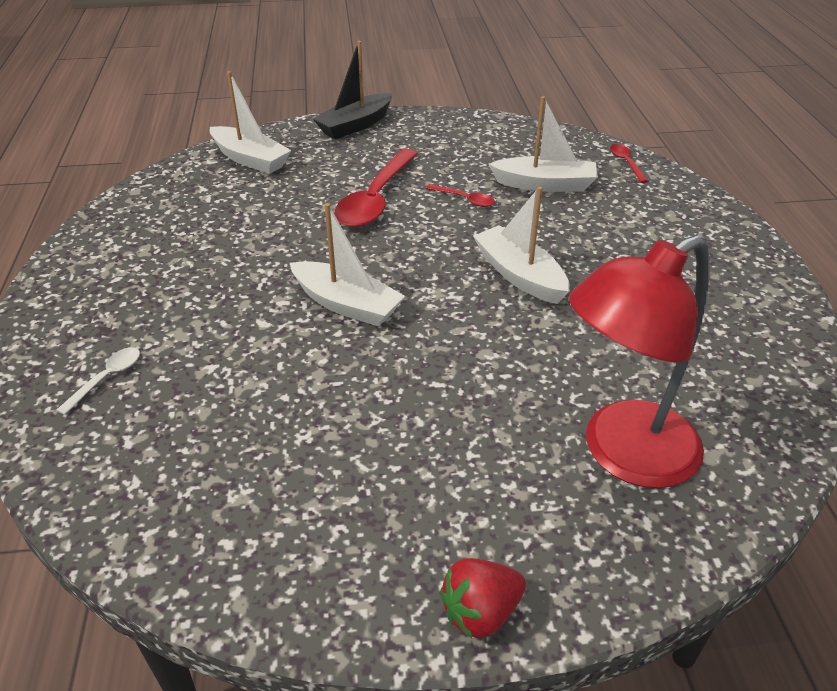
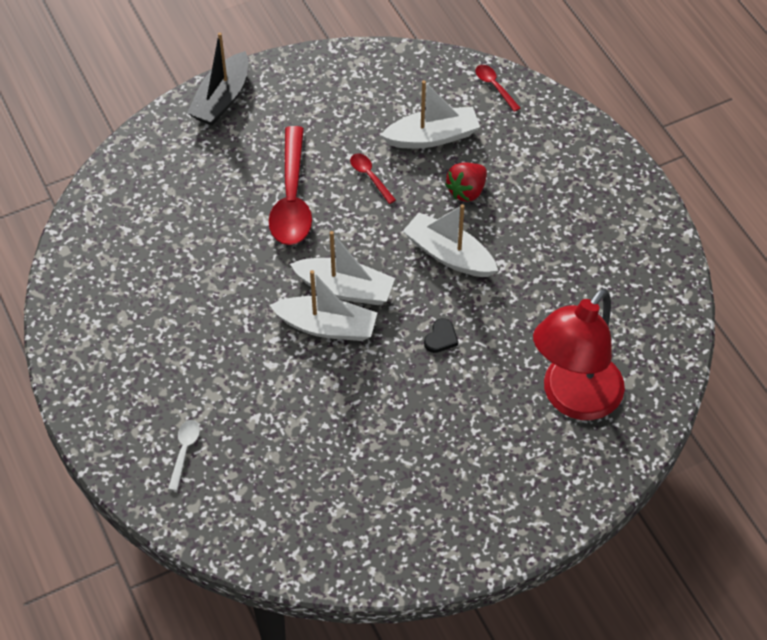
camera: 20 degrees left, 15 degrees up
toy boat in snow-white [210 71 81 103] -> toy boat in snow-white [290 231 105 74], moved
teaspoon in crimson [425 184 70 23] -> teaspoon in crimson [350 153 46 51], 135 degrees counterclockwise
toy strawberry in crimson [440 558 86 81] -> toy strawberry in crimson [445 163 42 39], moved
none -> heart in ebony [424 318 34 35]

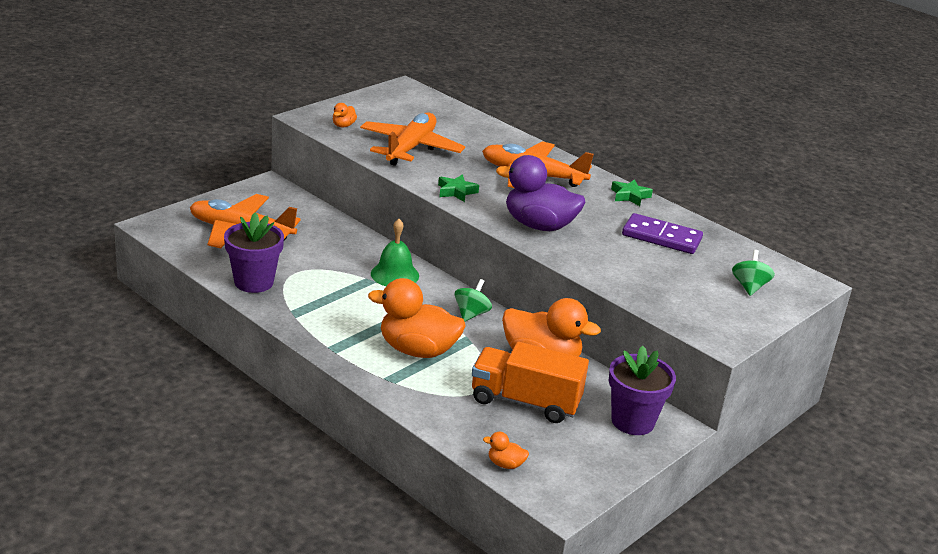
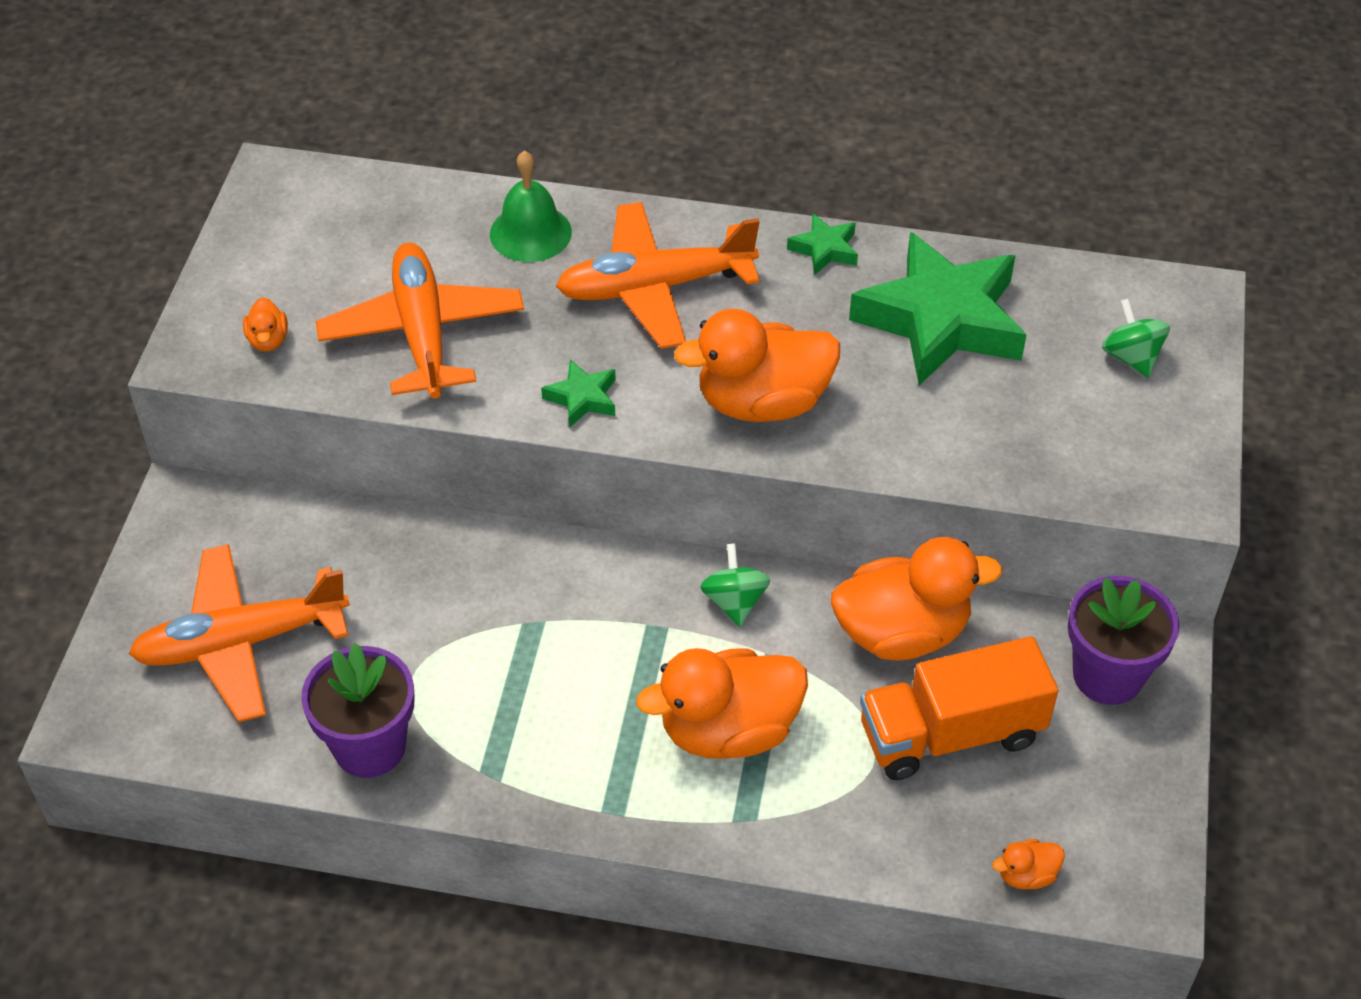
camera: 30 degrees left, 20 degrees up
hand bell in green [371 219 48 67] -> hand bell in green [490 150 82 112], moved
toy duck in violet [496 155 89 76] -> toy duck in bright orange [674 309 166 113]
domino in violet [622 213 81 41] -> five-pointed star in green [849 232 178 153]

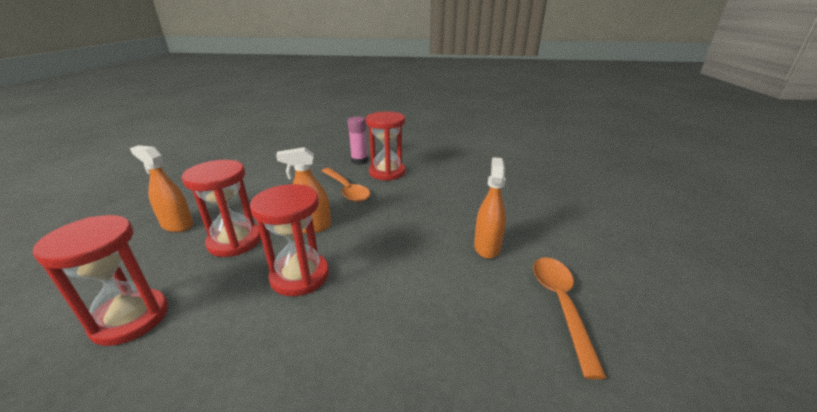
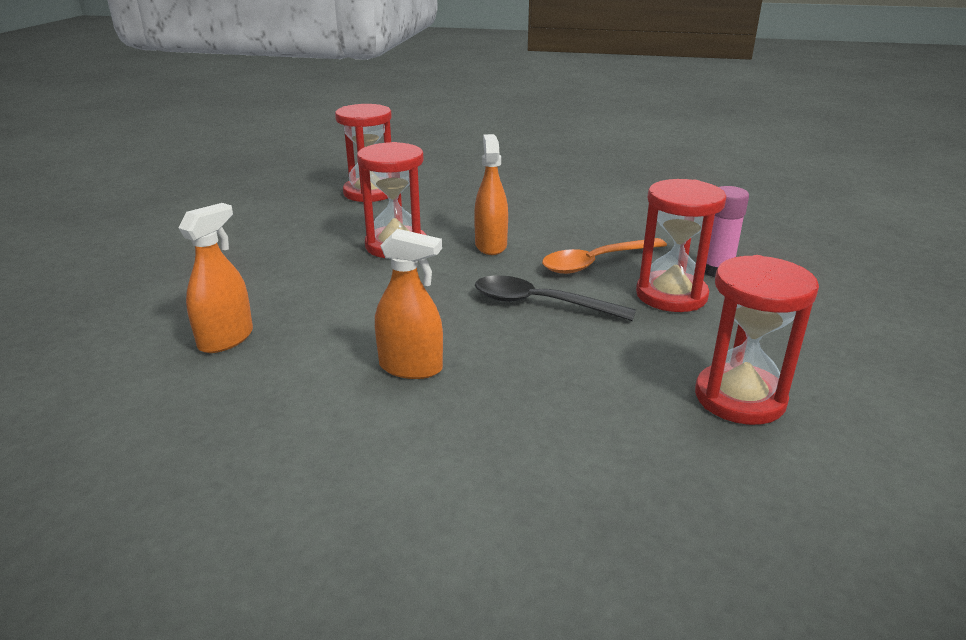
camera: 95 degrees right, 0 degrees up
sprayer in bright orange [130 145 63 87] -> sprayer in bright orange [178 203 75 150], moved
sand timer in crimson [182 160 79 97] -> sand timer in crimson [695 255 124 170], moved
teaspoon in bright orange [533 257 74 122] -> none
none -> teaspoon in ebony [475 275 161 46]

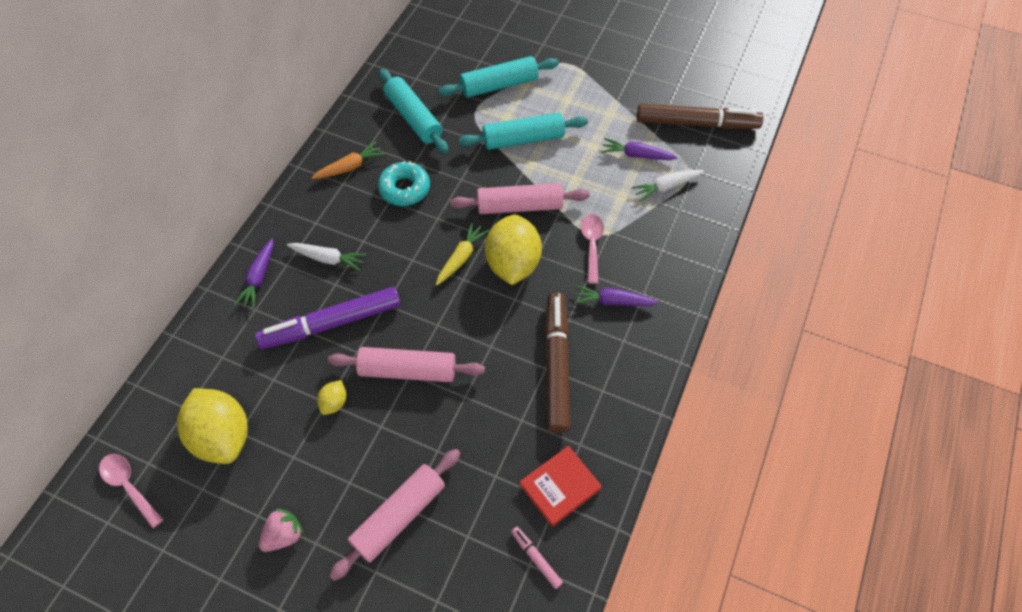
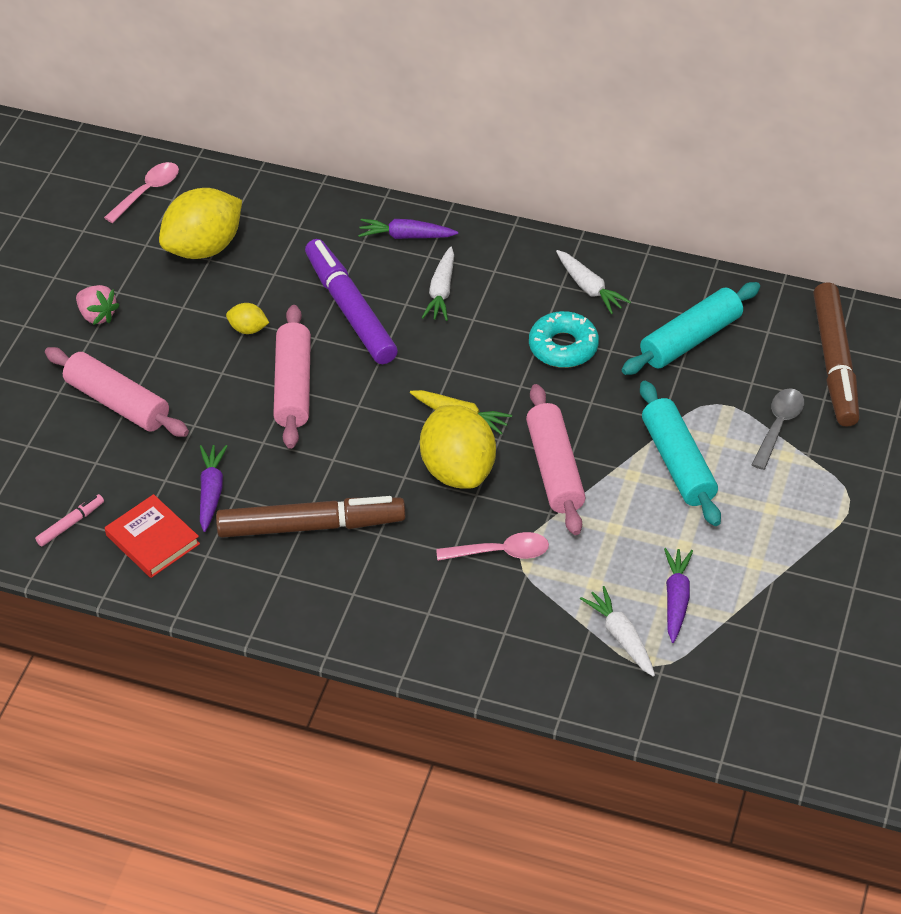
camera: 85 degrees right, 10 degrees down
toy carrot in bright orange [311 142 74 37] -> toy carrot in snow-white [556 250 75 64]
pastry roller in turquoise [438 56 121 42] -> teaspoon in ash-grey [751 388 53 82]
lemon in yellow [485 215 57 70] -> lemon in yellow [420 405 76 84], 75 degrees clockwise
toy carrot in violet [574 285 85 21] -> toy carrot in violet [200 445 27 87], moved
felt pen in russet [637 103 126 26] -> felt pen in russet [813 282 47 145], moved

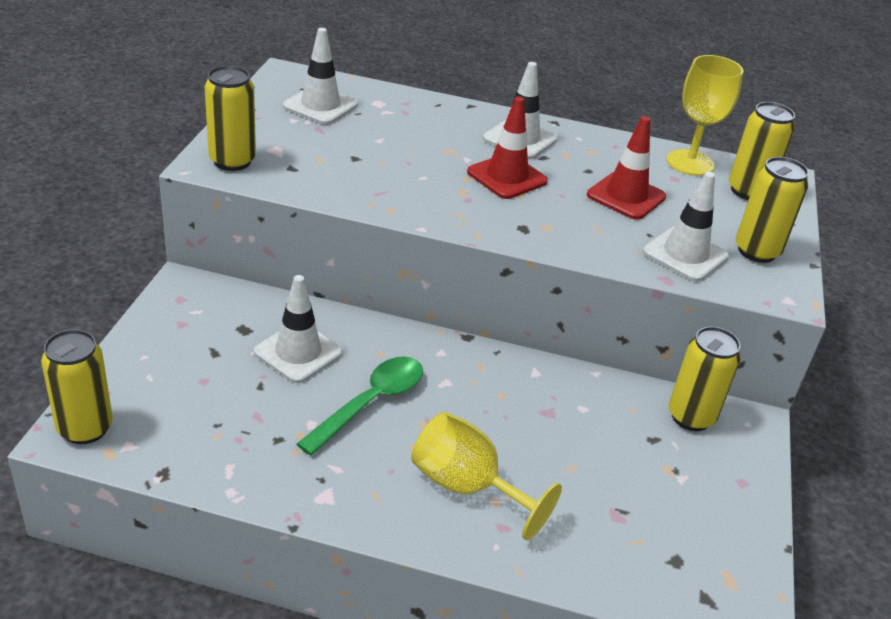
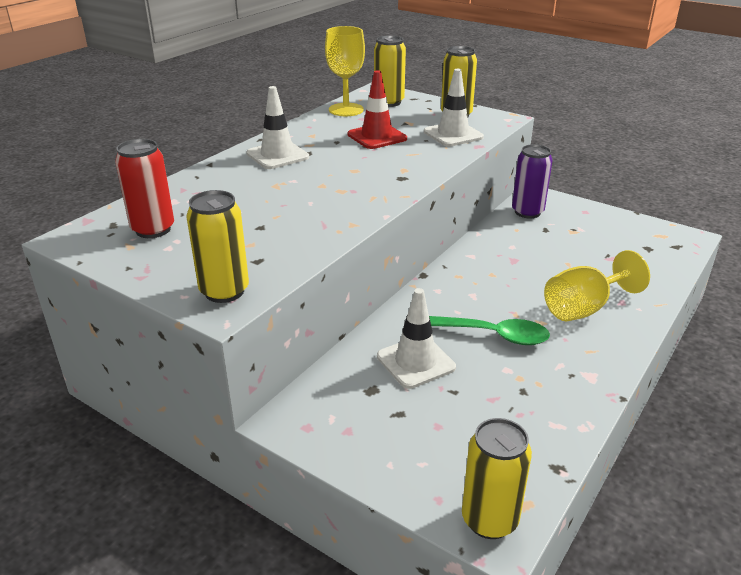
camera: 65 degrees left, 5 degrees down
traffic cone in snow-white [283 28 75 97] -> tin in crimson [115 139 59 99]
teaspoon in green [297 356 126 100] -> teaspoon in green [429 316 121 29], 135 degrees clockwise
traffic cone in crimson [467 96 81 103] -> none
tin in yellow [669 326 72 105] -> tin in violet [512 144 41 74]

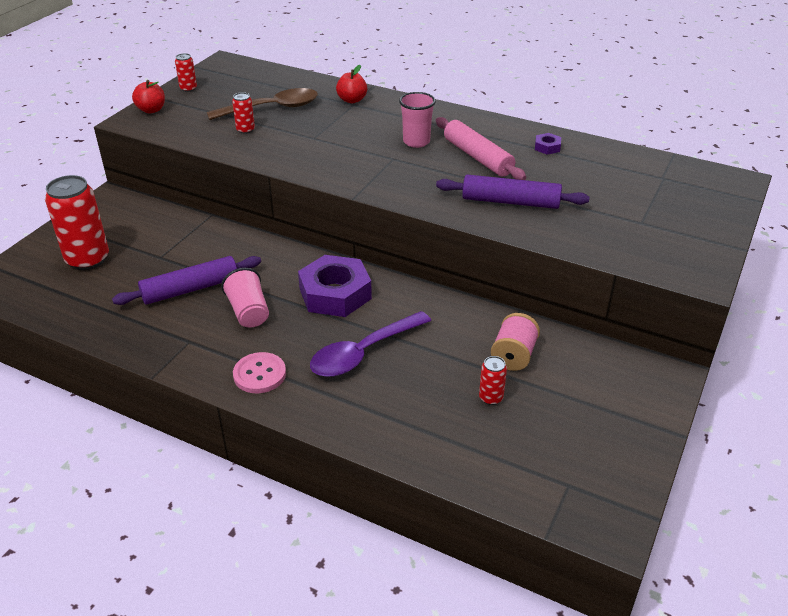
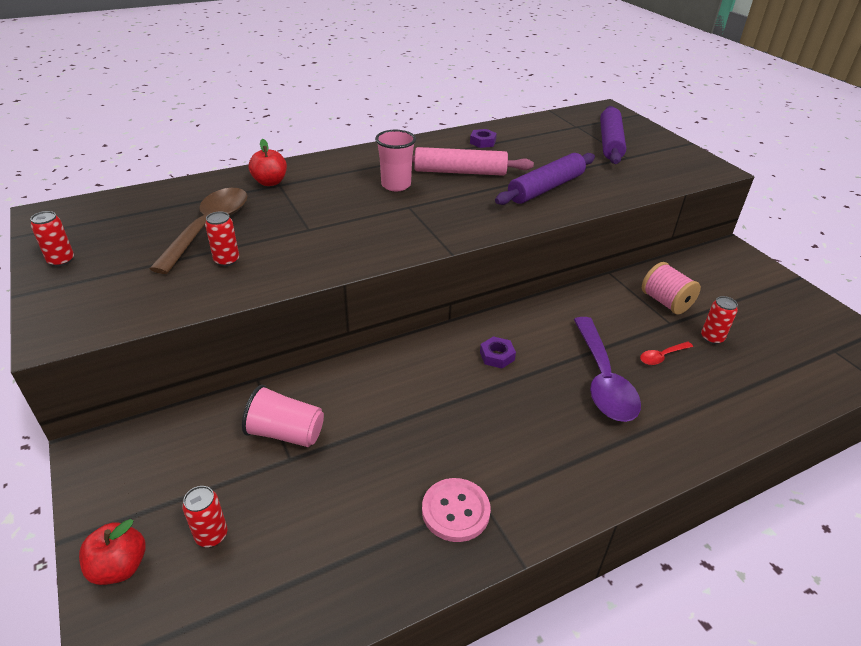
camera: 55 degrees left, 0 degrees up
tin in crimson [45 175 64 95] -> tin in crimson [182 486 45 61], x0.46
pastry roller in violet [112 256 149 49] -> pastry roller in violet [600 106 26 58], moved
toy apple in crimson [132 80 33 33] -> toy apple in crimson [79 519 67 66], moved
beaker in rosy [221 268 48 60] -> beaker in rosy [242 385 82 62], moved
shirt button in rosy [233 352 53 41] -> shirt button in rosy [422 478 69 64], moved
hex nut in violet [298 255 74 62] -> hex nut in violet [480 336 36 33], x0.42
none -> teaspoon in crimson [640 342 53 23]

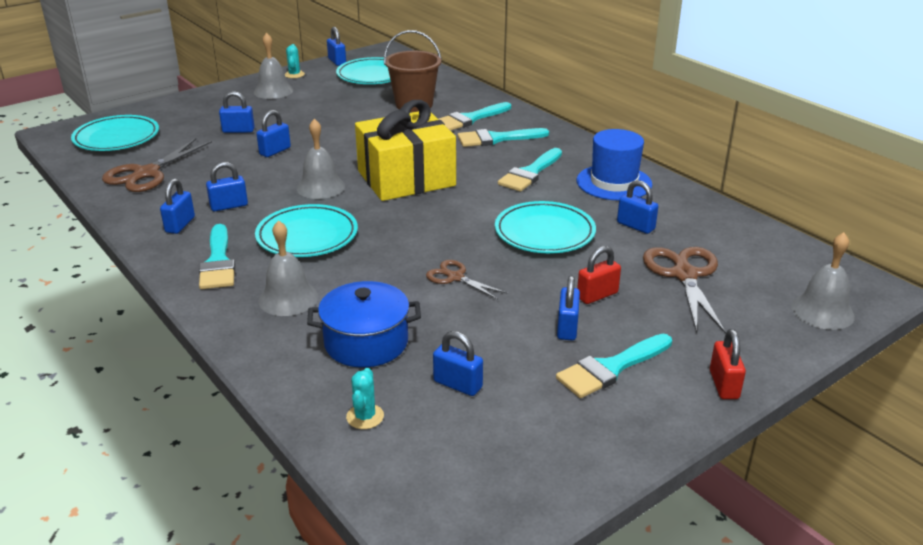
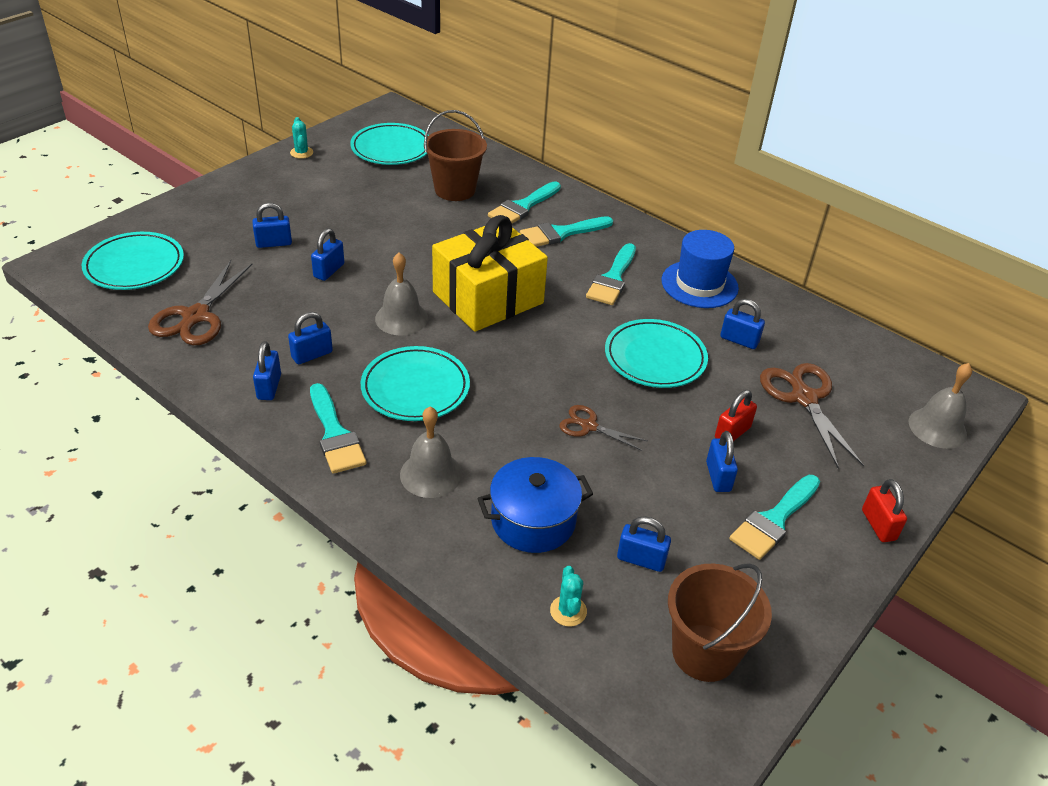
camera: 15 degrees left, 10 degrees up
hand bell in ash-grey [254 32 39 67] -> none
lock in cobalt [327 27 19 39] -> none
none -> pail in russet [668 563 104 119]

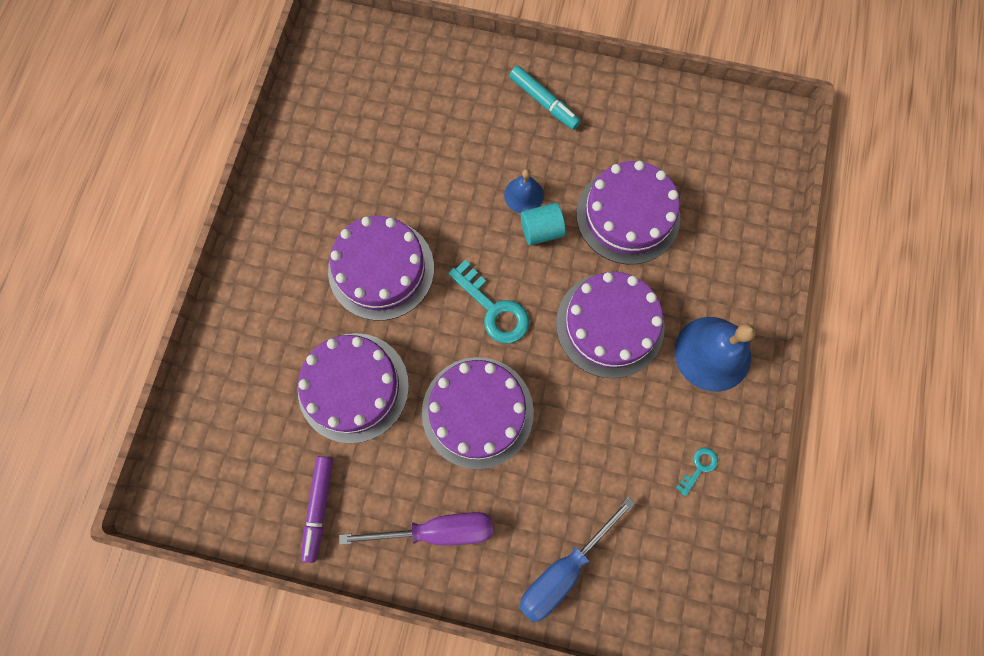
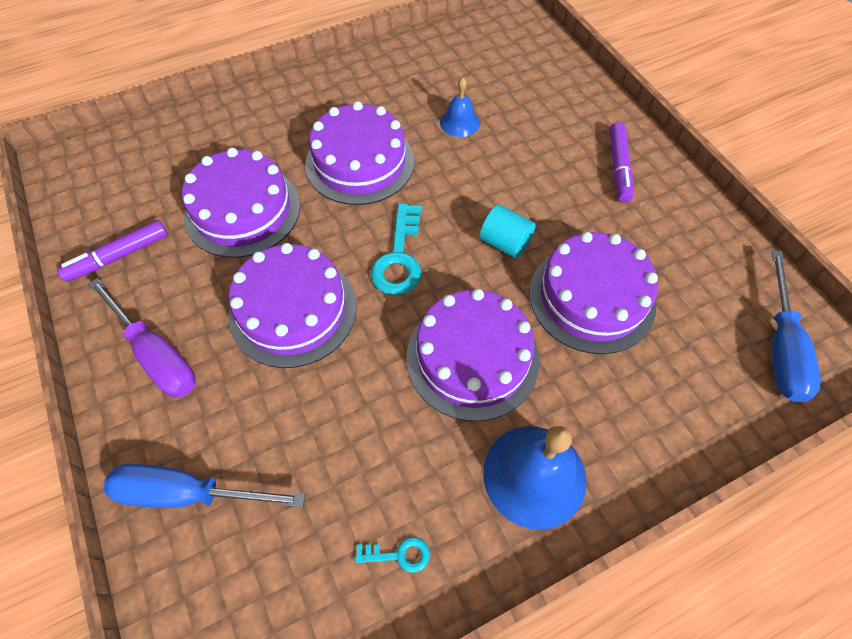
camera: 50 degrees right, 15 degrees down
hand bell in cobalt [504 169 40 44] -> hand bell in cobalt [440 78 40 59], moved
felt pen in turquoise [509 66 72 64] -> felt pen in violet [609 122 24 81]
none -> hand screwdriver in cobalt [772 250 49 152]

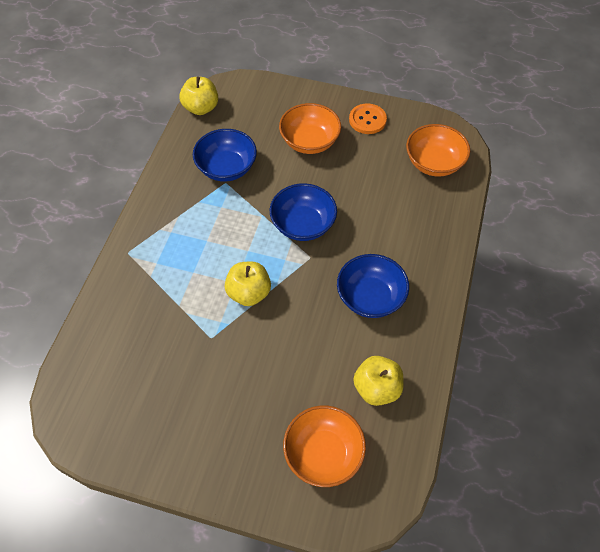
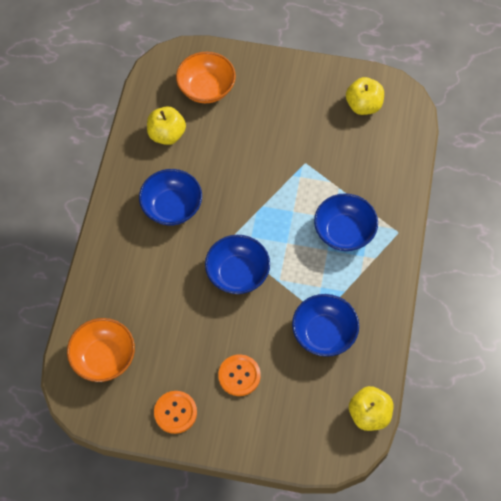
camera: 175 degrees right, 5 degrees up
toy apple in yellow [225 261 46 45] -> toy apple in yellow [346 77 38 38], moved
deep dish in bright orange [279 103 62 51] -> shirt button in bright orange [218 354 43 42]
none -> deep dish in cobalt [314 193 64 58]

